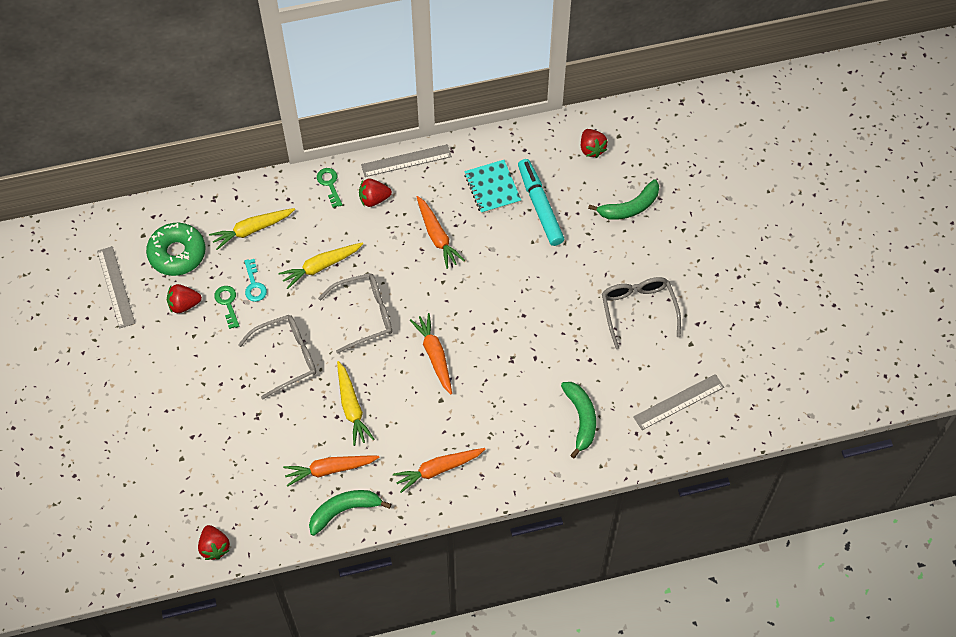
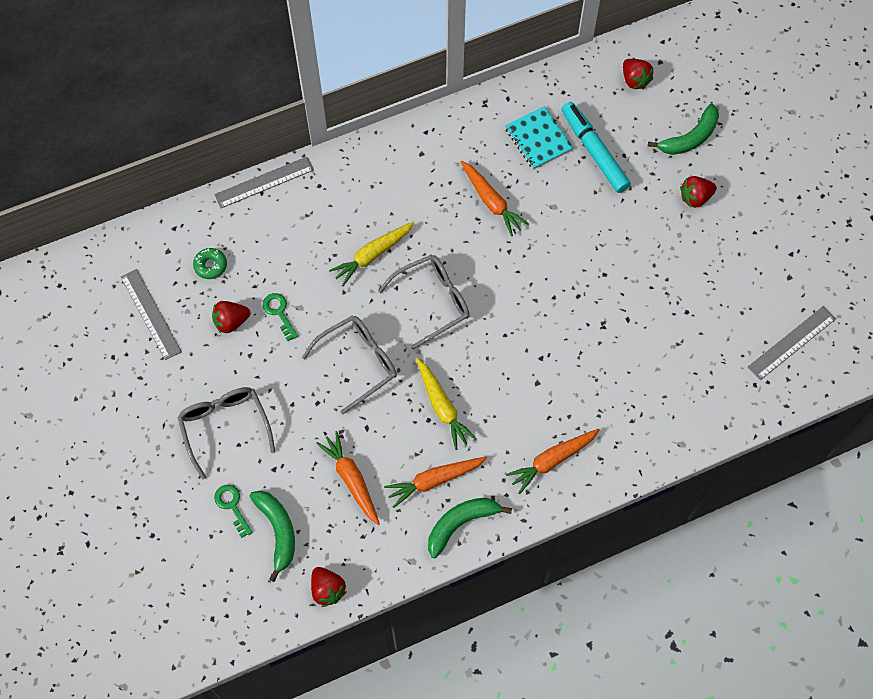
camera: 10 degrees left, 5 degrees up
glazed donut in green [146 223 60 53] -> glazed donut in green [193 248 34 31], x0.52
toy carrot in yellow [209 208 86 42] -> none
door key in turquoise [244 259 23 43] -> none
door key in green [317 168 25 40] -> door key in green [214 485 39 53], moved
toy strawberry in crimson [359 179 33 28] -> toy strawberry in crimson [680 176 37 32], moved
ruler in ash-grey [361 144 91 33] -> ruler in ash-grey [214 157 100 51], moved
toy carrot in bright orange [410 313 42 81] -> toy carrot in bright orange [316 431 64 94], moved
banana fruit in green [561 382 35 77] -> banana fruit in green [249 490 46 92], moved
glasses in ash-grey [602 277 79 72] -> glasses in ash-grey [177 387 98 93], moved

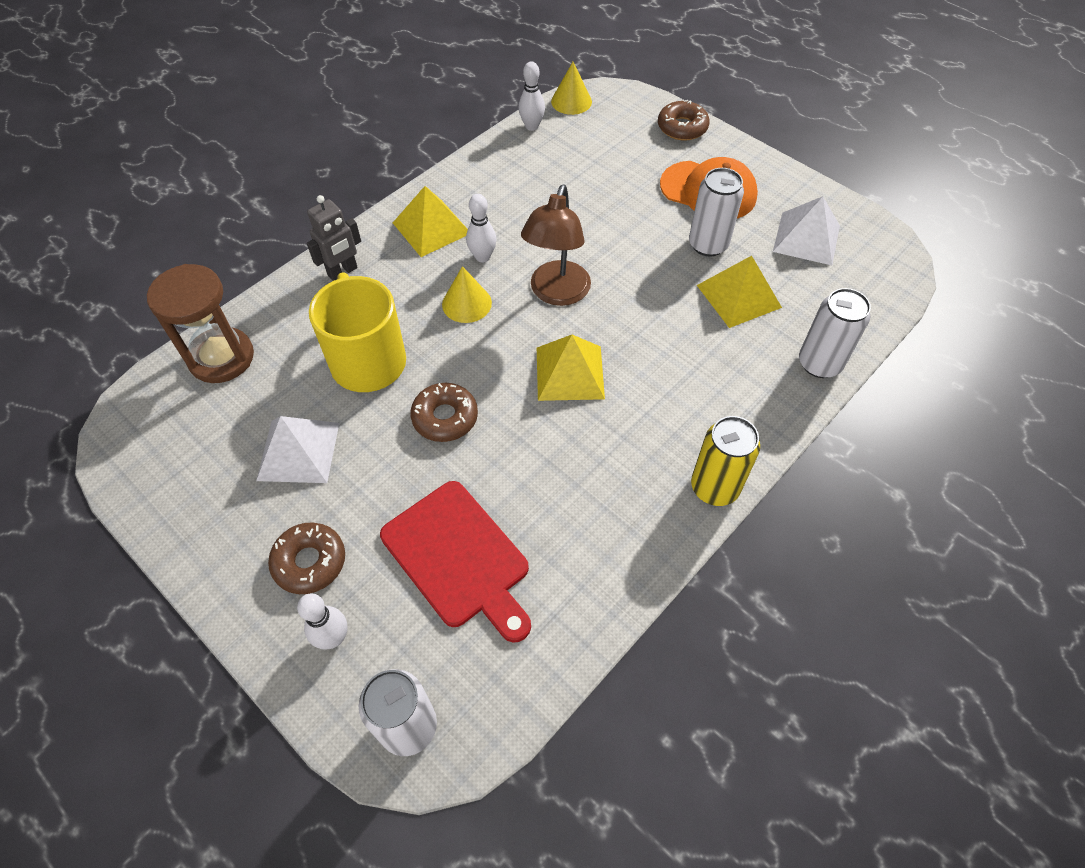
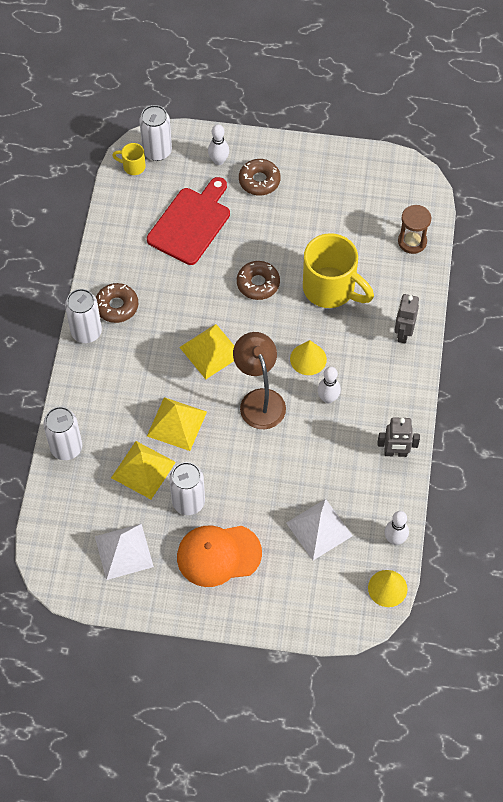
camera: 145 degrees right, 5 degrees up
sand timer in russet [147 264 107 119] -> sand timer in russet [398 205 33 49], x0.67
pyramid shape in snow-white [256 416 83 67] -> pyramid shape in snow-white [286 499 67 61], moved
chopping board in crimson [380 481 151 162] -> chopping board in crimson [147 177 83 88], 105 degrees clockwise
pyramid shape in yellow [393 186 75 71] -> pyramid shape in yellow [147 397 60 54], moved
glazed donut in russet [658 100 52 41] -> glazed donut in russet [96 283 42 40], moved
tin in yellow [691 416 69 90] -> tin in snow-white [65 289 37 54]
none -> coffee mug in yellow [112 143 34 32]
none -> toy robot in ash-grey [378 417 42 40]

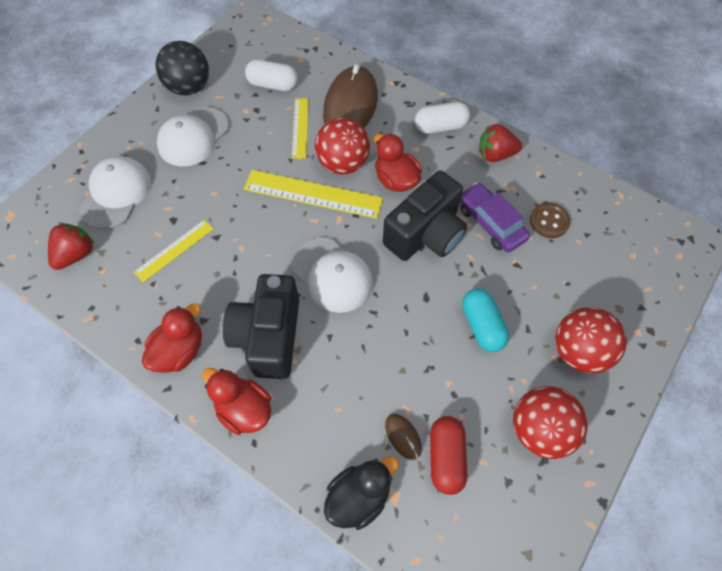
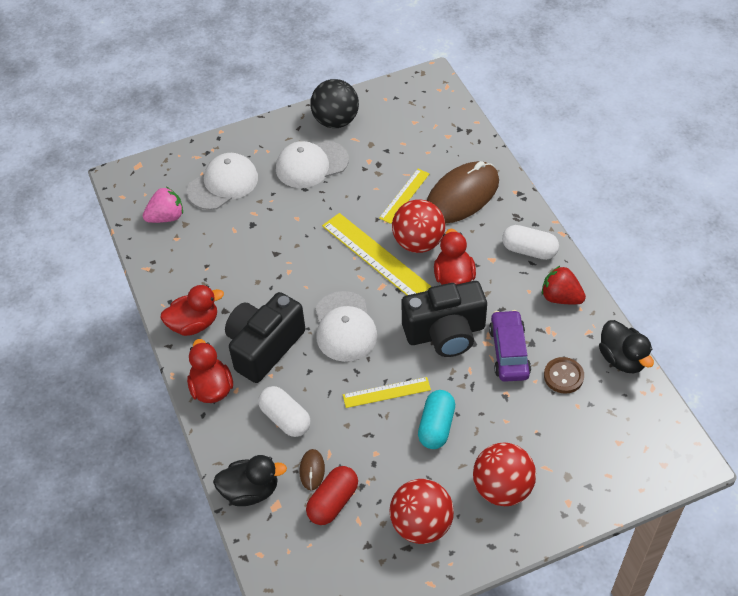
camera: 35 degrees right, 10 degrees down
toy strawberry in crimson [48 223 46 47] -> toy strawberry in rosy [143 187 40 36]
ruler in yellow [134 220 80 62] -> ruler in yellow [343 377 88 31], moved
capsule in snow-white [245 59 53 32] -> capsule in snow-white [258 386 52 51], moved
none -> toy duck in ebony [599 320 55 53]

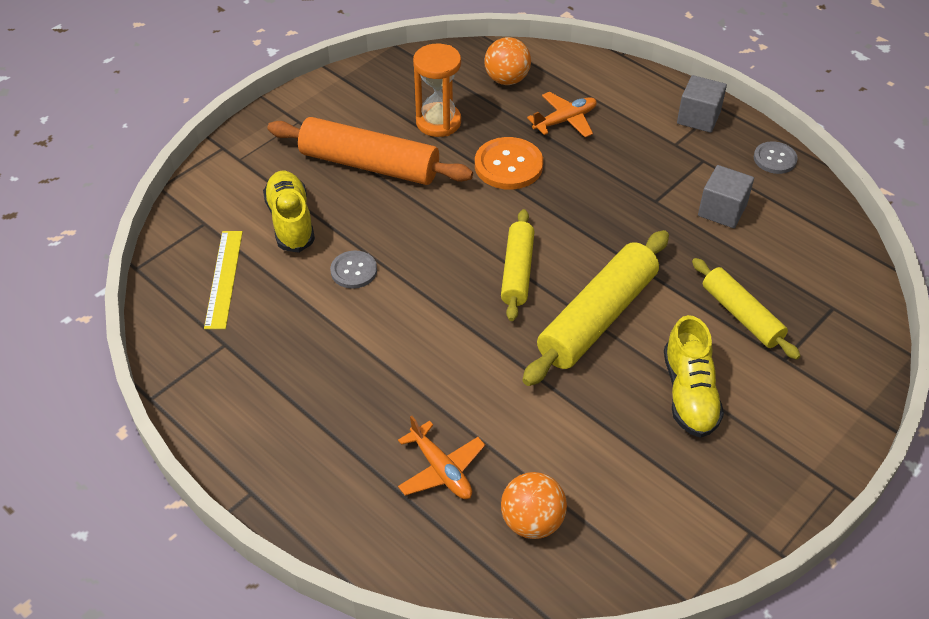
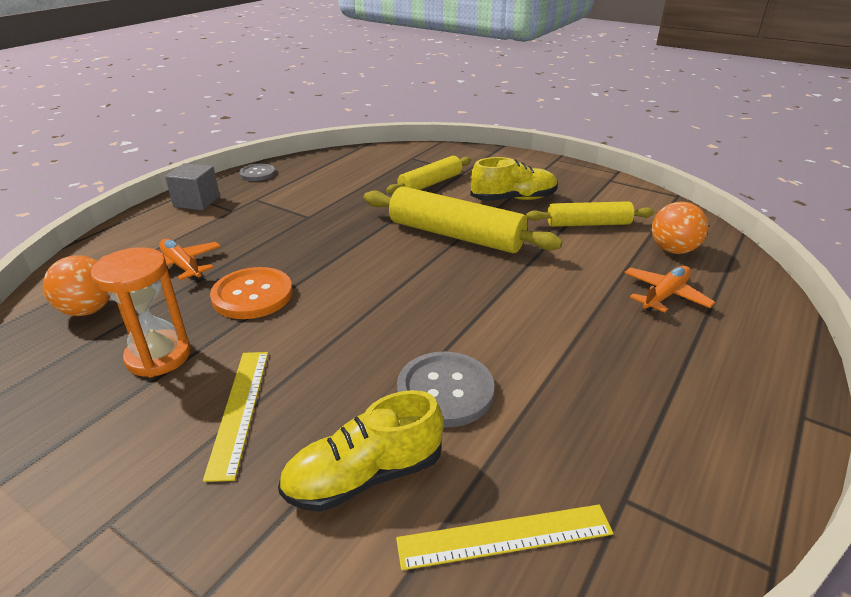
camera: 100 degrees left, 15 degrees down
pastry roller in bright orange [268 117 205 68] -> ruler in yellow [203 352 65 130]
shirt button in ash-grey [330 250 47 39] -> shirt button in ash-grey [397 351 97 77], x1.61
pastry roller in yellow [501 209 33 112] -> pastry roller in yellow [526 201 128 26], moved
block in ash-grey [698 165 56 63] -> none

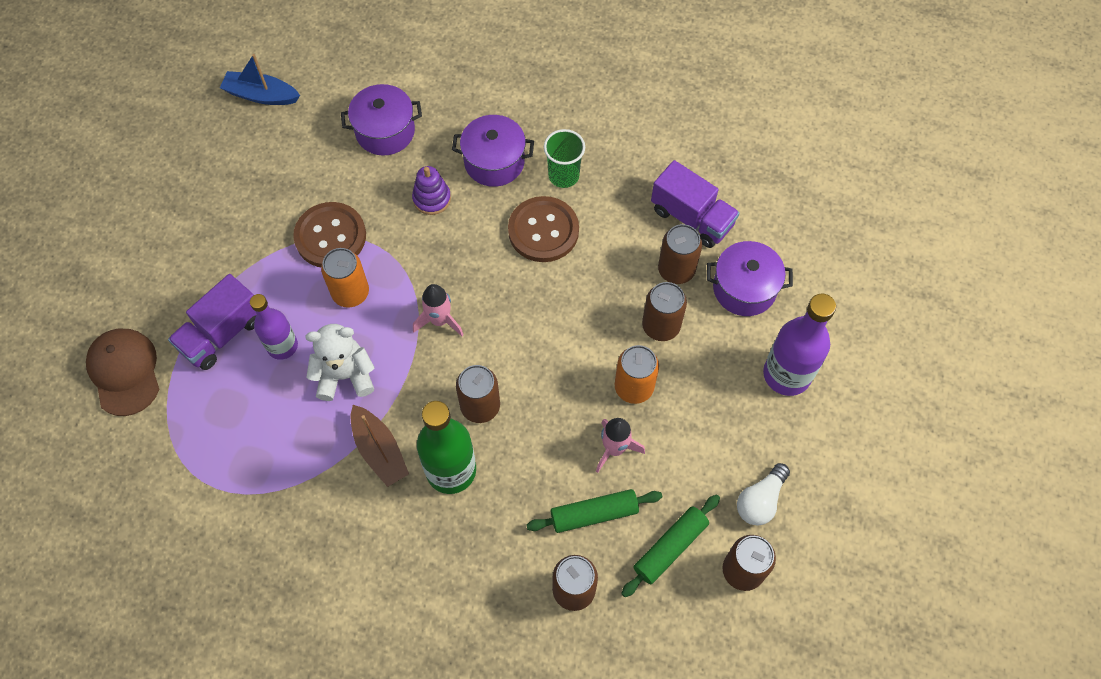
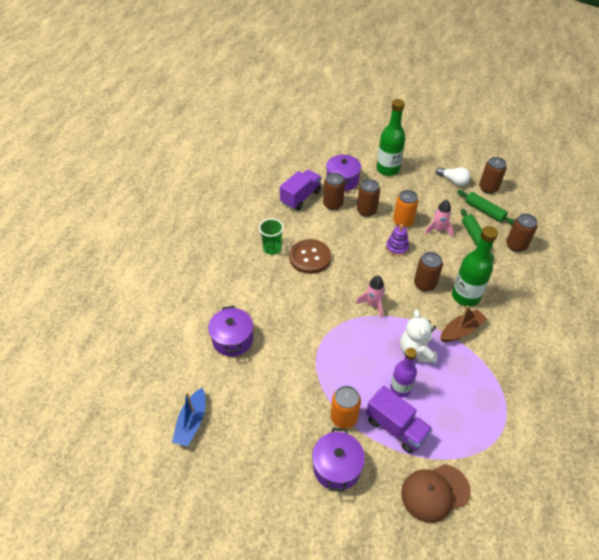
camera: 90 degrees left, 15 degrees down
shirt button in russet [293 202 73 65] -> none
tin in bright orange [321 248 48 59] -> tin in bright orange [331 386 30 43], moved
ring stacker in violet [412 166 39 49] -> ring stacker in violet [386 224 23 32], moved
pot in violet [452 115 82 72] -> pot in violet [312 427 53 65], moved
flask in violet [763 294 73 102] -> flask in green [377 99 29 77]

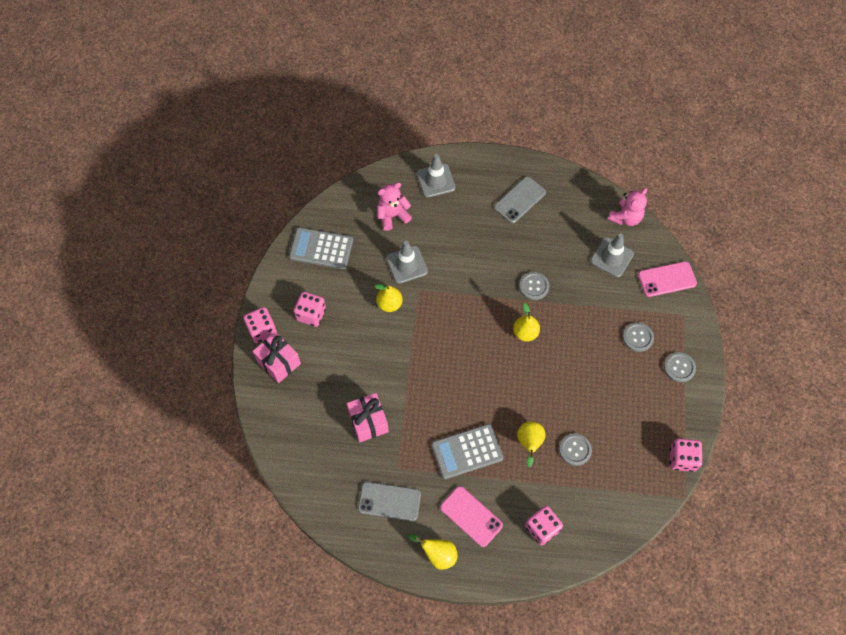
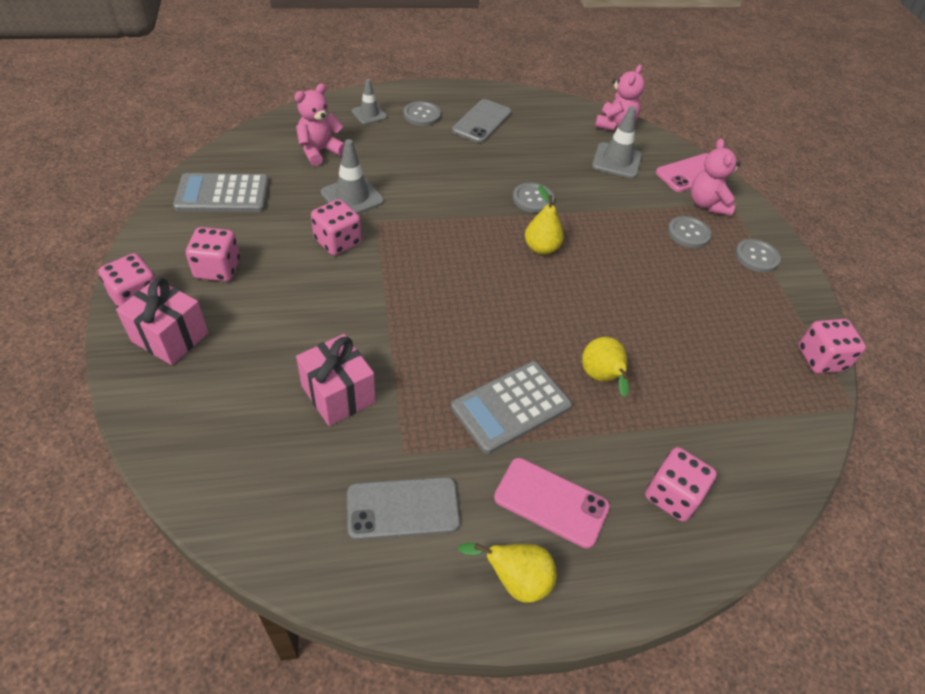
camera: 20 degrees left, 15 degrees down
pear in yellow [374 284 29 28] -> game die in rosy [311 199 50 57]
traffic cone in ash-grey [417 154 39 44] -> traffic cone in ash-grey [352 79 35 46], x0.65
shirt button in ash-grey [559 433 33 33] -> shirt button in ash-grey [404 101 37 25], moved
none -> stuffed bear in rosy [691 139 49 77]

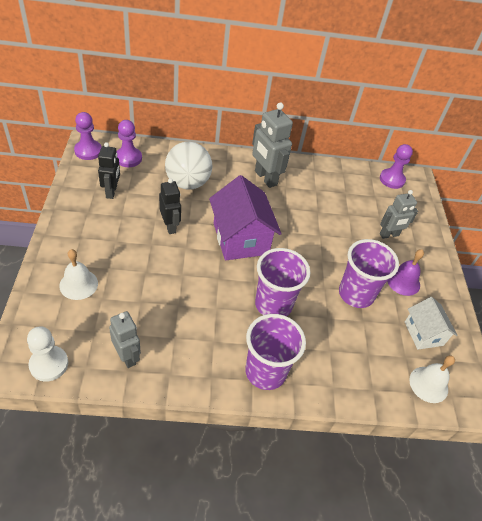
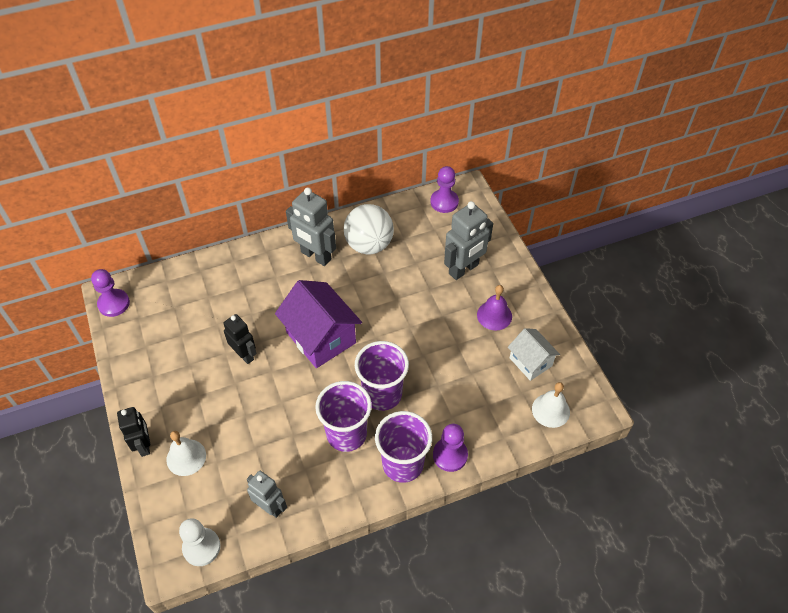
camera: 15 degrees left, 5 degrees up
toy robot in ebony [98 142 22 57] -> toy robot in ebony [117 407 33 50], moved
pawn in violet [117 120 25 47] -> pawn in violet [433 424 35 48], moved
sphere in snow-white [165 142 47 48] -> sphere in snow-white [344 204 50 51], moved
beaker in violet [339 239 60 69] -> beaker in violet [315 381 57 71], moved
toy robot in ash-grey [380 190 38 49] -> toy robot in ash-grey [444 201 49 79], x1.53

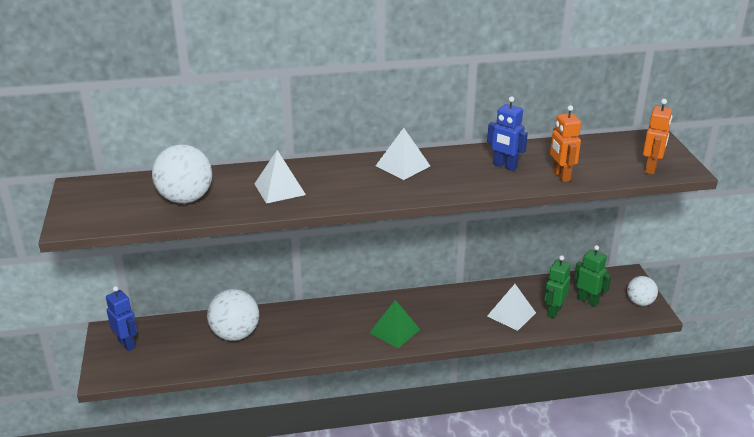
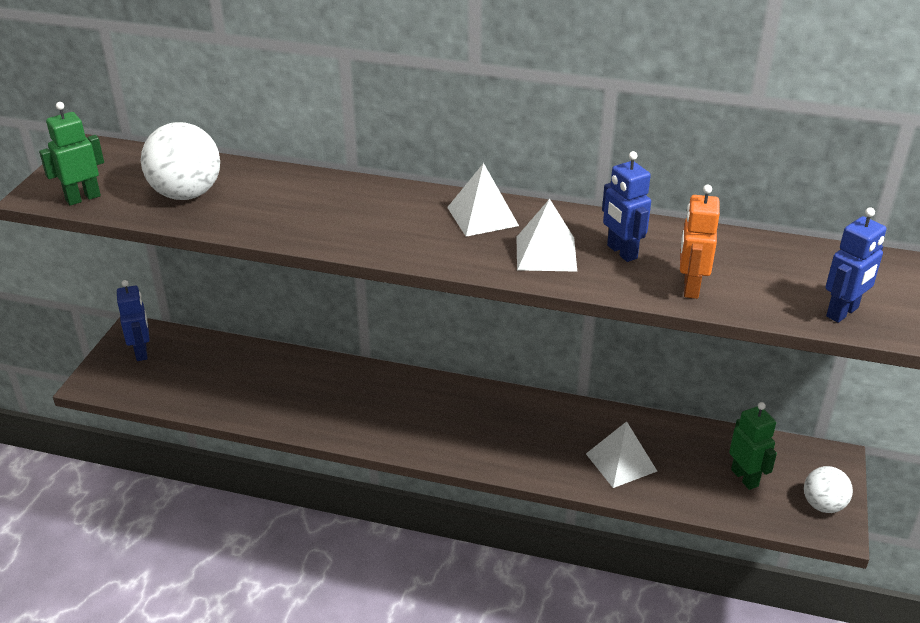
camera: 25 degrees right, 5 degrees up
sphere in snow-white [207 289 52 52] -> none
pyramid shape in snow-white [254 150 52 54] -> pyramid shape in snow-white [517 199 60 73], moved
pyramid shape in green [369 300 51 48] -> none
toy robot in green [544 255 27 64] -> toy robot in green [39 102 65 104], moved
toy robot in bright orange [643 99 29 76] -> toy robot in cobalt [826 208 60 115]

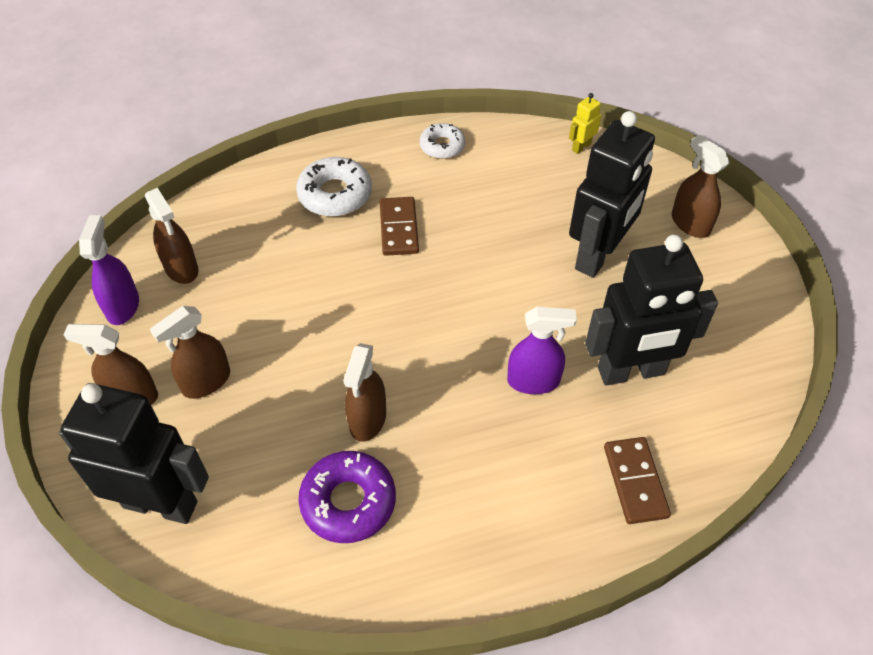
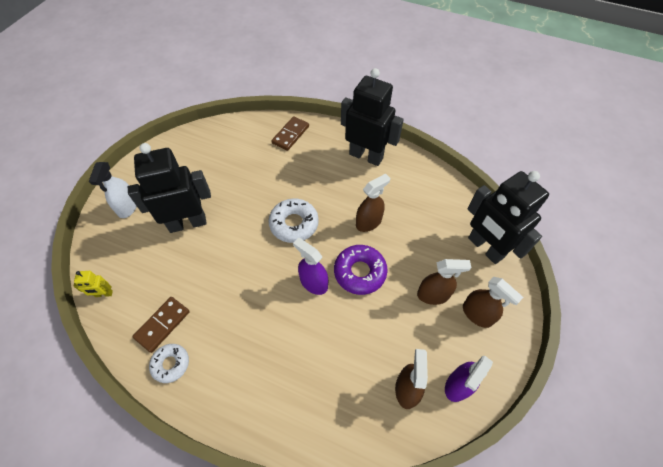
camera: 140 degrees left, 5 degrees up
glazed donut in snow-white [296 157 76 60] -> glazed donut in snow-white [268 198 51 45], moved
glazed donut in violet [298 451 98 92] -> glazed donut in violet [334 245 53 50], moved
domino in russet [380 197 39 59] -> domino in russet [132 297 58 56], moved
sprayer in violet [507 307 70 87] -> sprayer in violet [293 238 35 57], moved
toy robot in ebony [585 234 133 151] -> toy robot in ebony [341 68 63 98], moved
sprayer in russet [672 134 57 104] -> sprayer in snow-white [89 162 48 56]

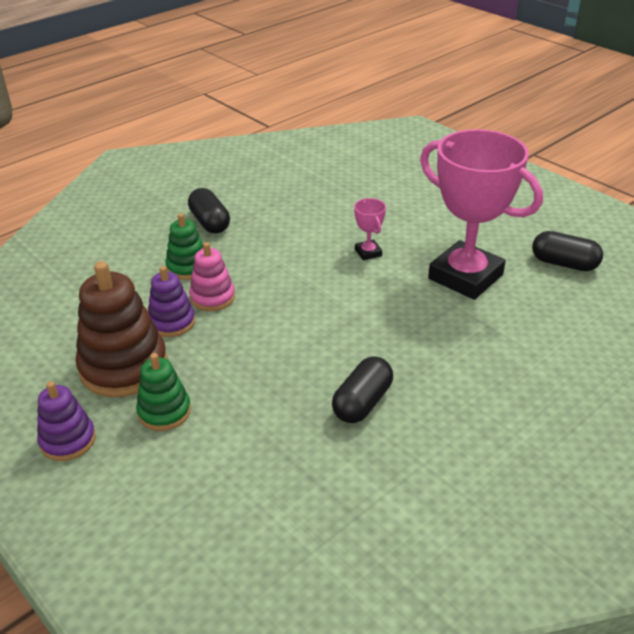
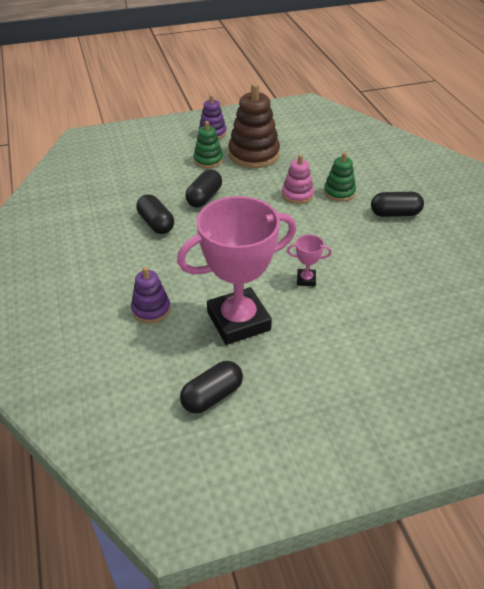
camera: 115 degrees right, 5 degrees up
ring stacker in violet [148 266 47 71] -> ring stacker in violet [131 267 40 57], moved
none -> capsule in ebony [185 169 37 39]

